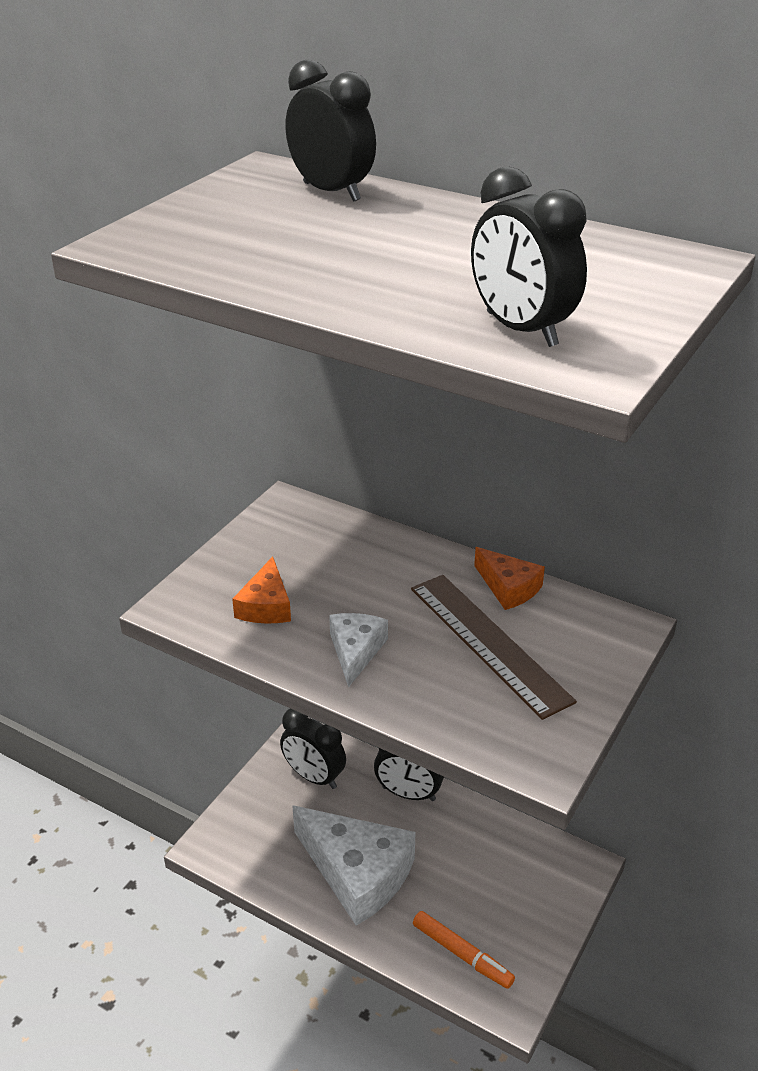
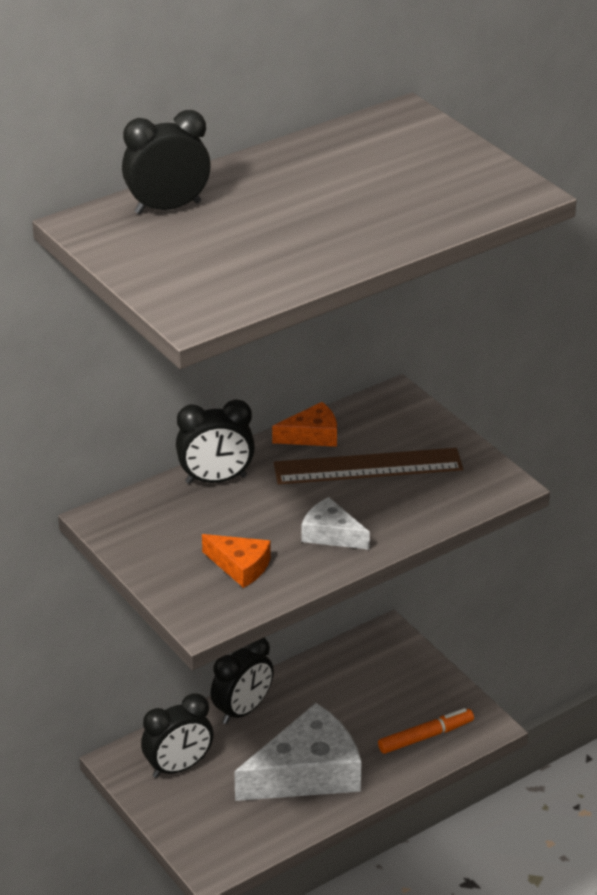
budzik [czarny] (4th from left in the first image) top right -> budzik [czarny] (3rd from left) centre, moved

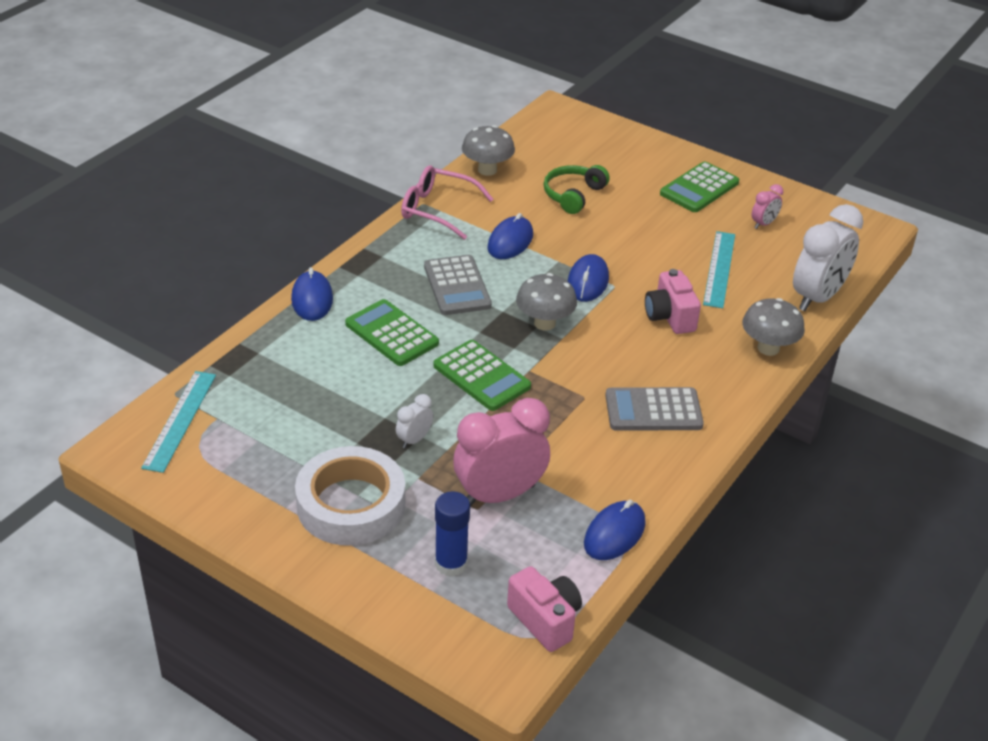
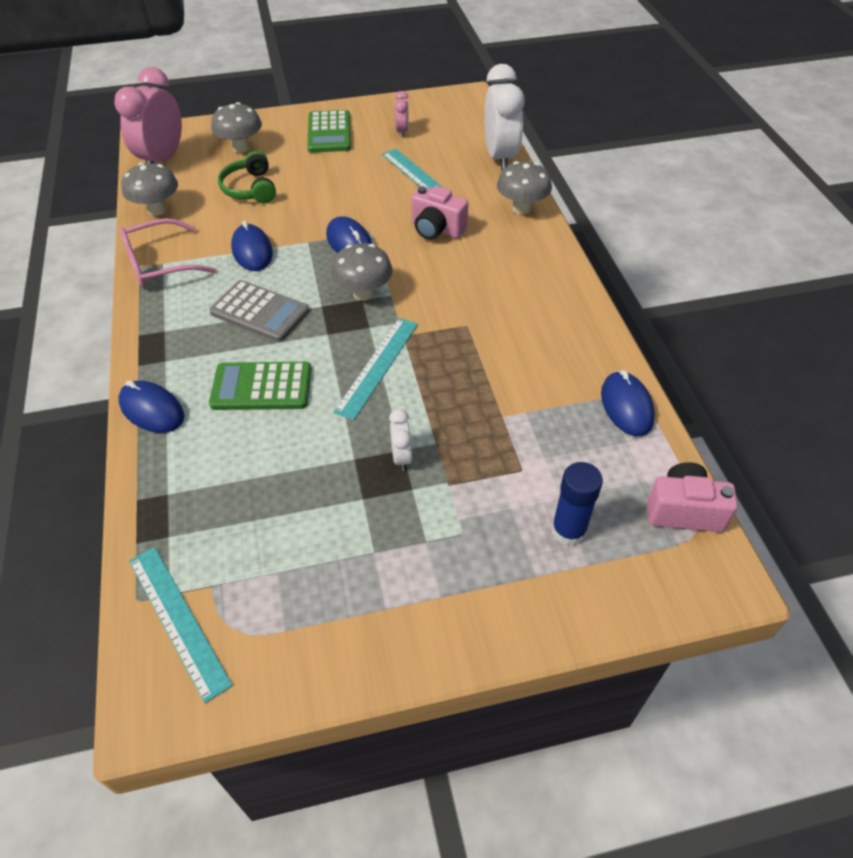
budzik [różowy] (1st from left) centre -> budzik [różowy] (1st from left) top left, moved
none -> grzyb [szary] (2nd from left) top left
kalkulator [zielony] (2nd from left) centre -> linijka [turkusowy] (2nd from left) centre
taśma klejąca [biały] bottom centre -> none
kalkulator [szary] (2nd from left) centre -> none

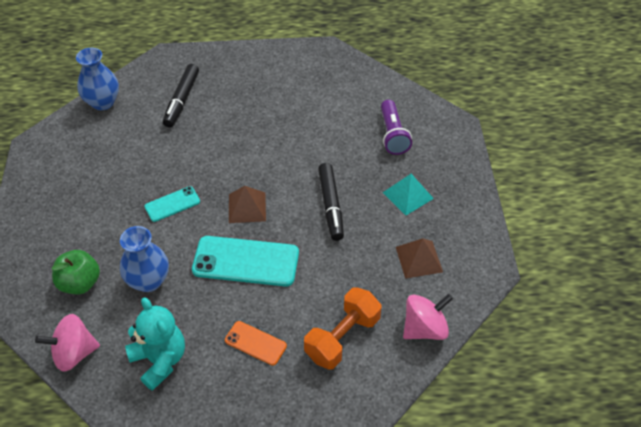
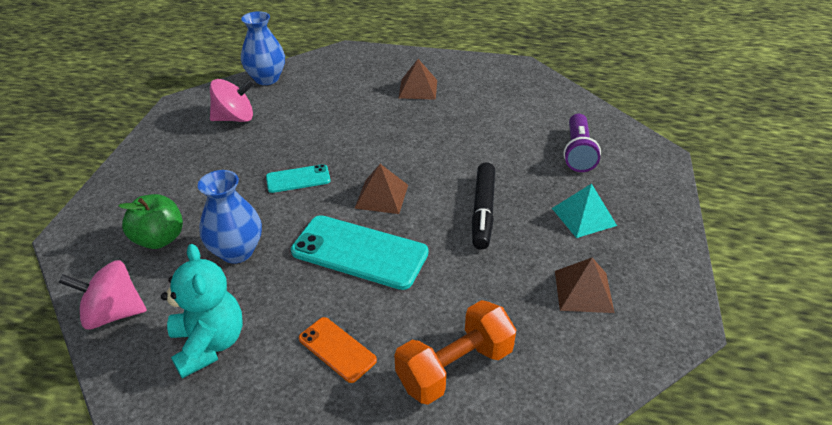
bączek [różowy] (2nd from left) bottom right -> bączek [różowy] (2nd from left) top left, moved
none -> piramida [brązowy] (2nd from left) top centre
flamaster [czarny] (1st from left) top left -> none

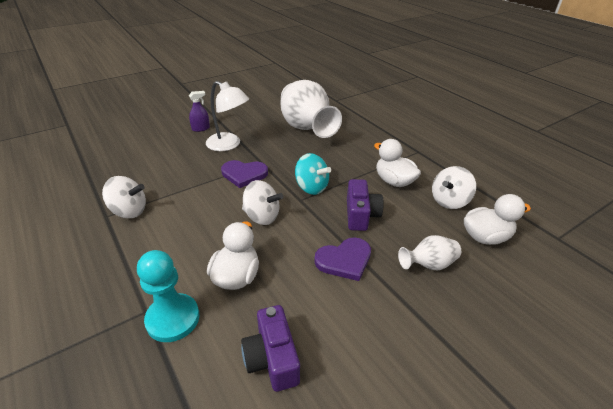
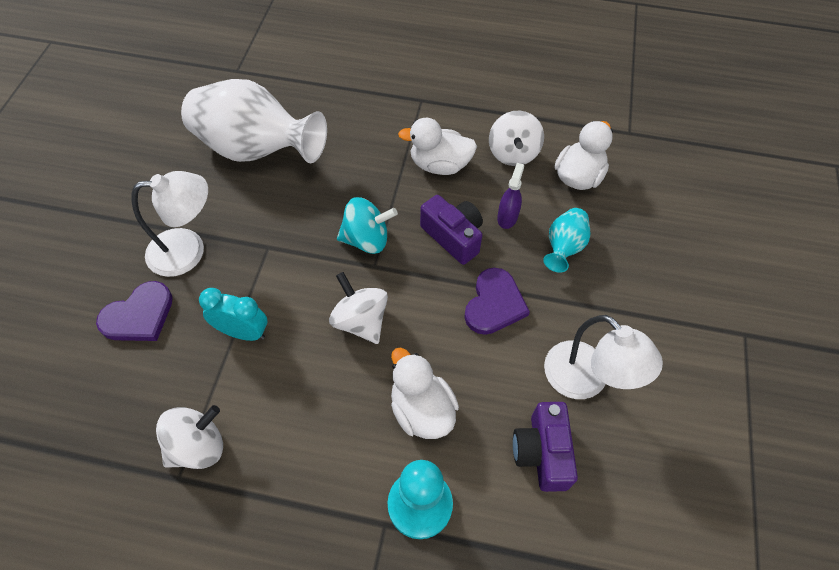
serce [fioletowy] (1st from left) centre -> serce [fioletowy] (1st from left) middle left, moved
none -> budzik [turkusowy] middle left
bączek [biały] (2nd from left) centre, 105 degrees counterclockwise
spryskiwacz [fioletowy] top left -> spryskiwacz [fioletowy] centre, moved
aparat fotograficzny [fioletowy] (1st from left in the first image) bottom centre -> aparat fotograficzny [fioletowy] (2nd from left) bottom centre, 60 degrees clockwise
wazon [biały] (2nd from left) middle right -> wazon [turkusowy] middle right
none -> lampka [biały] (2nd from left) middle right

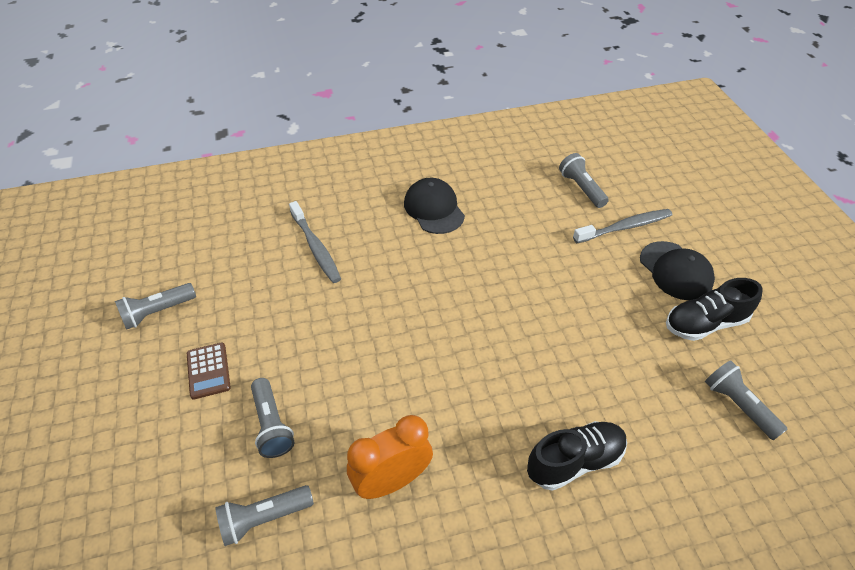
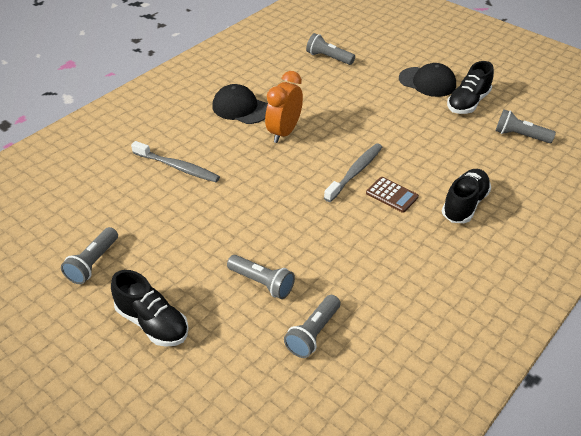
none -> but [czarny] (1st from left) bottom left
budzik [pomarańczowy] bottom centre -> budzik [pomarańczowy] top centre, moved
szczoteczka do zębów [szary] (2nd from left) middle right -> szczoteczka do zębów [szary] (2nd from left) centre, moved
kalkulator [brązowy] middle left -> kalkulator [brązowy] middle right, moved

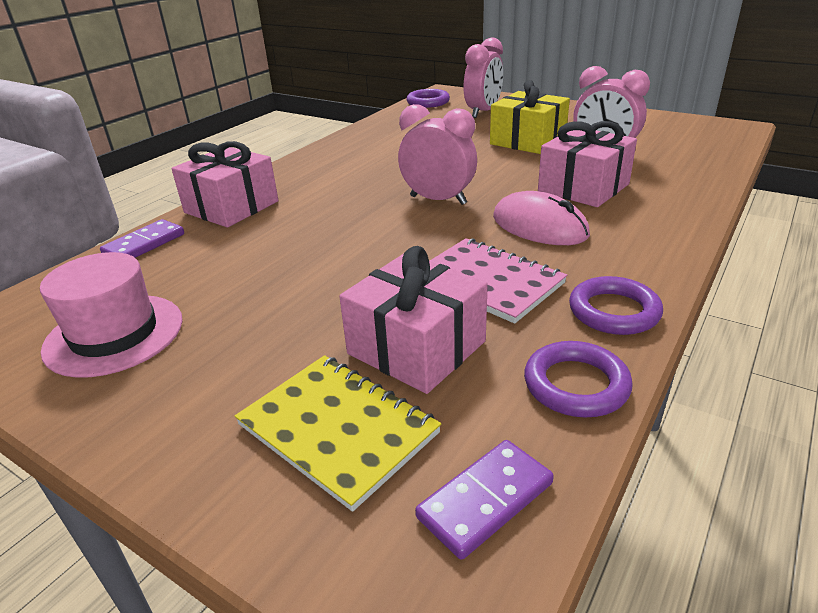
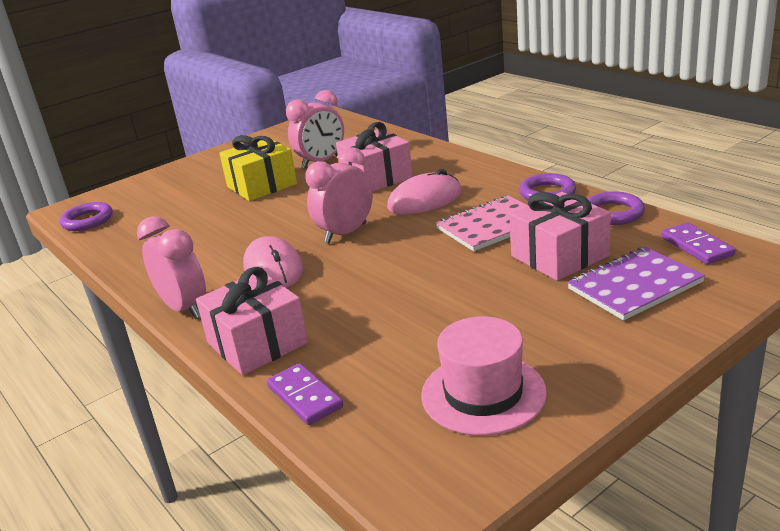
budzik [różowy] (2nd from left in the first image) top centre -> budzik [różowy] (1st from left) middle left, moved
none -> myszka [różowy] (1st from left) centre
zeszyt [żółty] bottom centre -> zeszyt [fioletowy] middle right

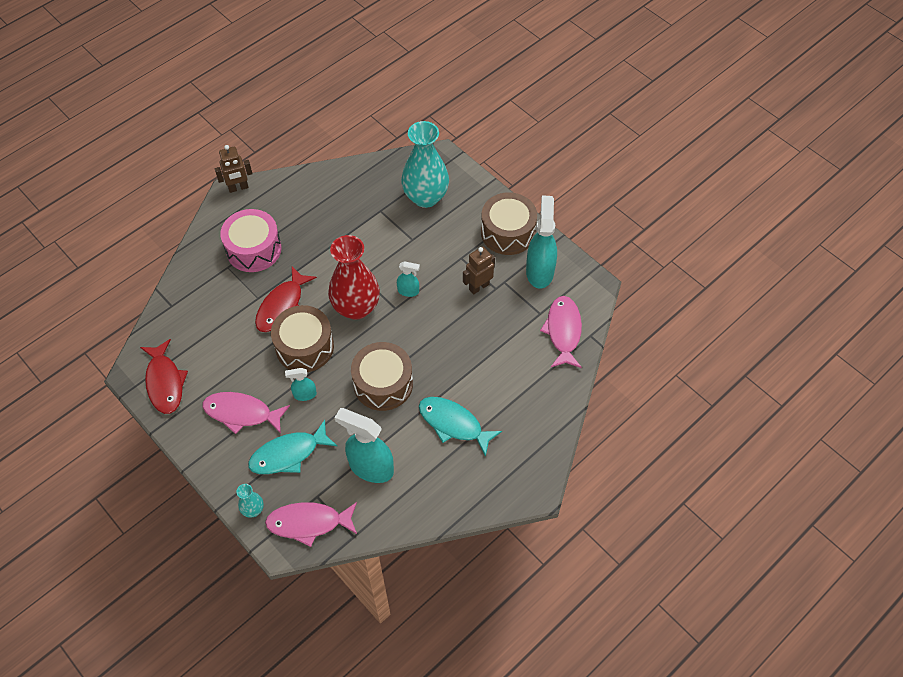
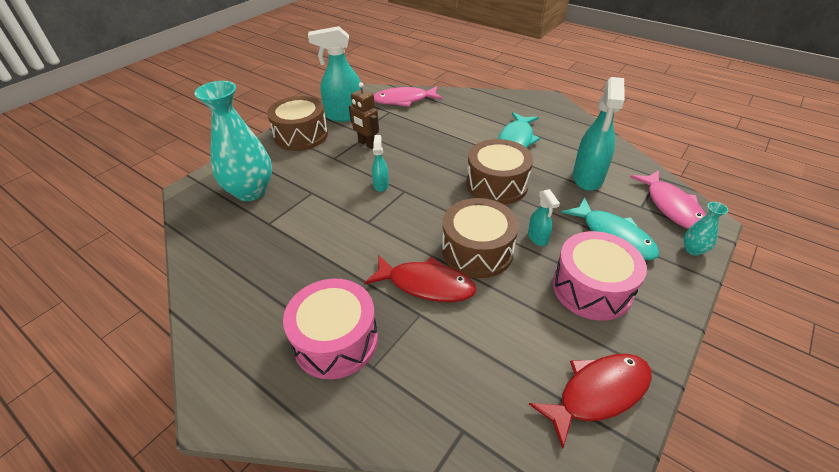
ryba [różowy] (1st from left) middle left -> bęben [różowy] (2nd from left) middle right
robot [brązowy] (1st from left) top left -> none
wazon [czerwony] centre -> none

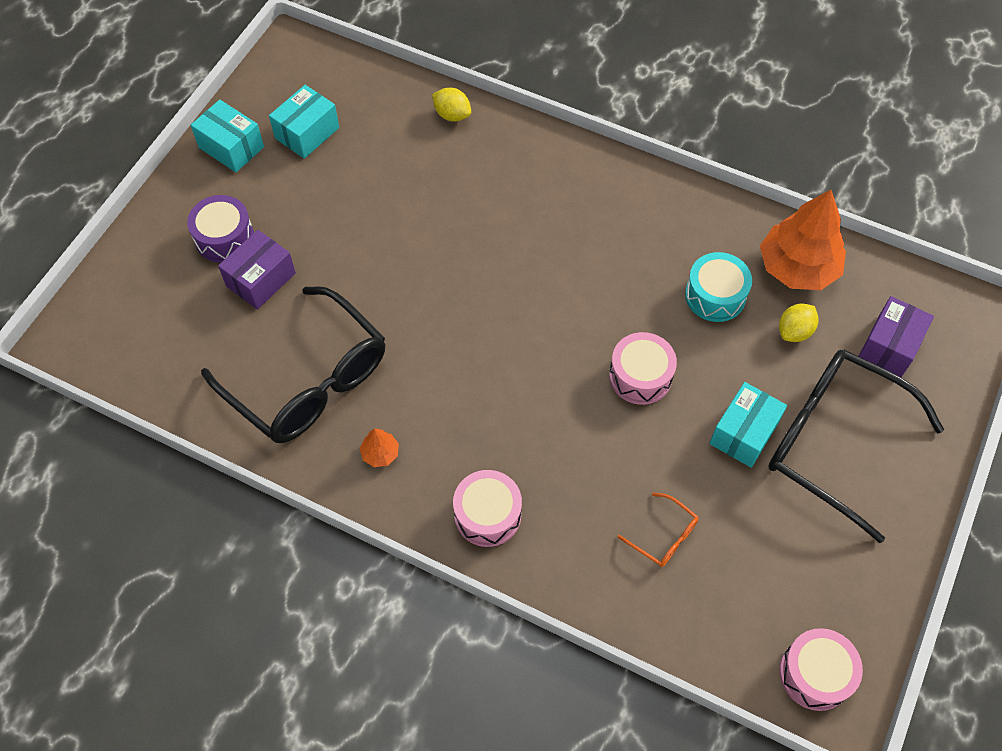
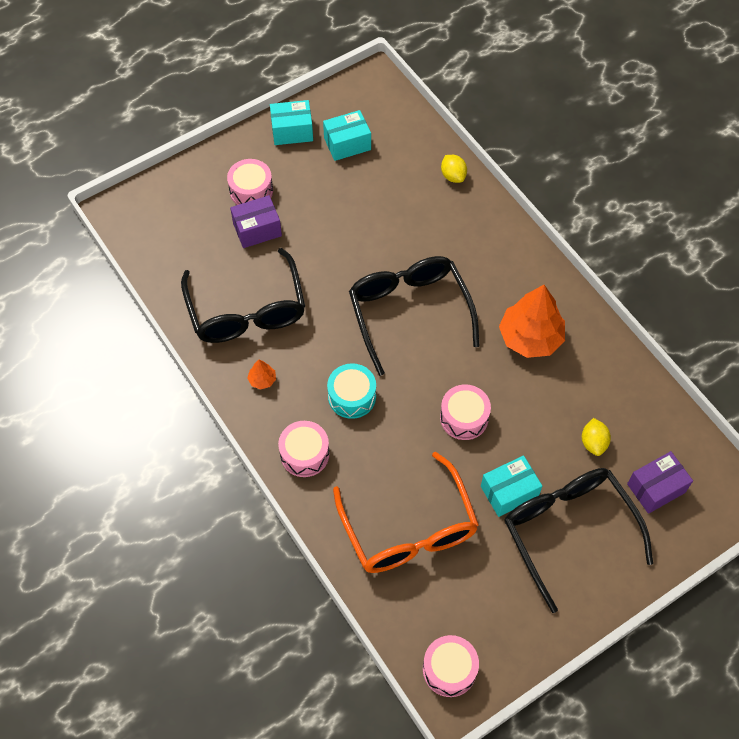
bęben [fioletowy] top left -> bęben [różowy] (1st from left) top centre
pudełko [turkusowy] (1st from left) top left -> pudełko [turkusowy] (1st from left) top centre, 75 degrees counterclockwise
bęben [turkusowy] middle right -> bęben [turkusowy] centre, moved
okulary [pomarańczowy] bottom centre, x2.46
none -> okulary [czarny] (2nd from left) centre
drzewko [pomarańczowy] (2nd from left) top right -> drzewko [pomarańczowy] (2nd from left) middle right, moved
cytryna [żółty] (2nd from left) middle right, 75 degrees counterclockwise

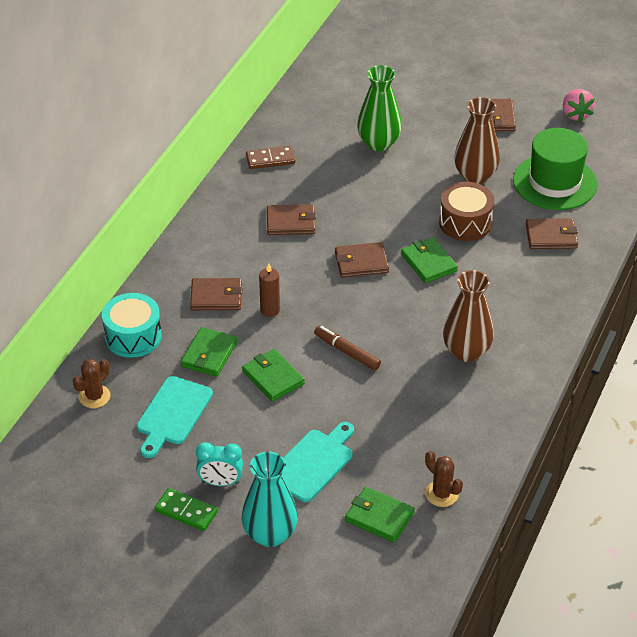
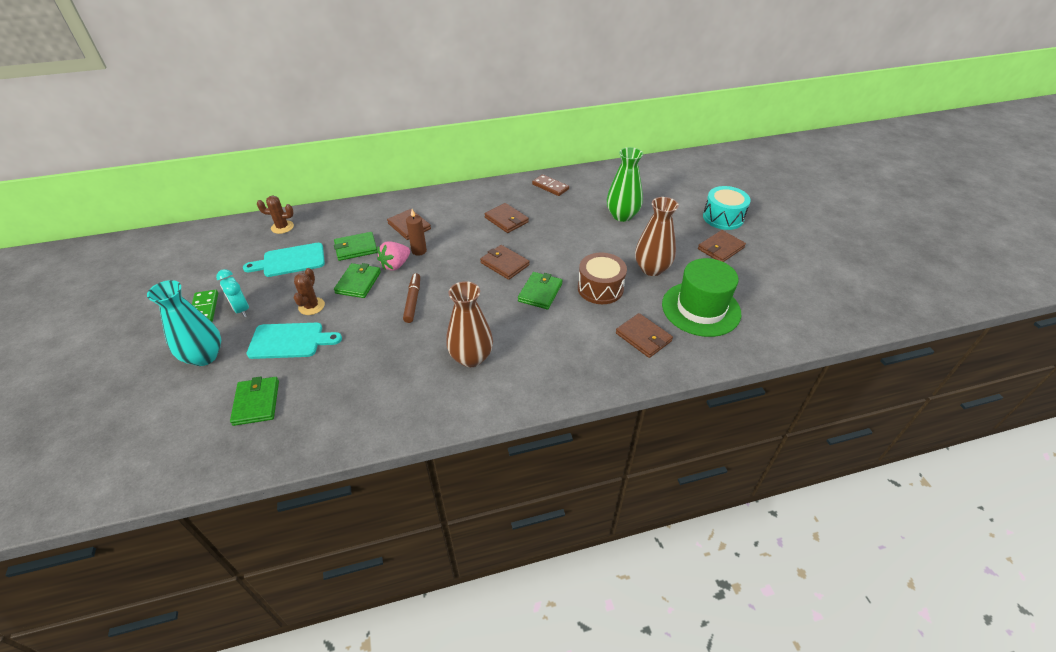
kaktus [brązowy] (2nd from left) bottom right -> kaktus [brązowy] (2nd from left) middle left, moved
truskawka [różowy] top right -> truskawka [różowy] centre, moved
bęben [turkusowy] middle left -> bęben [turkusowy] top right, moved

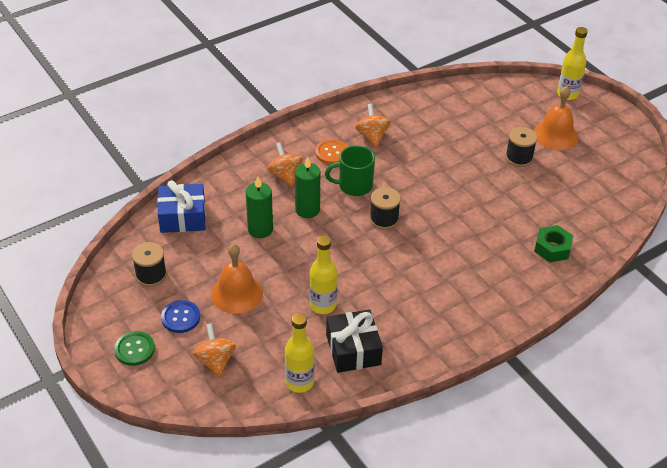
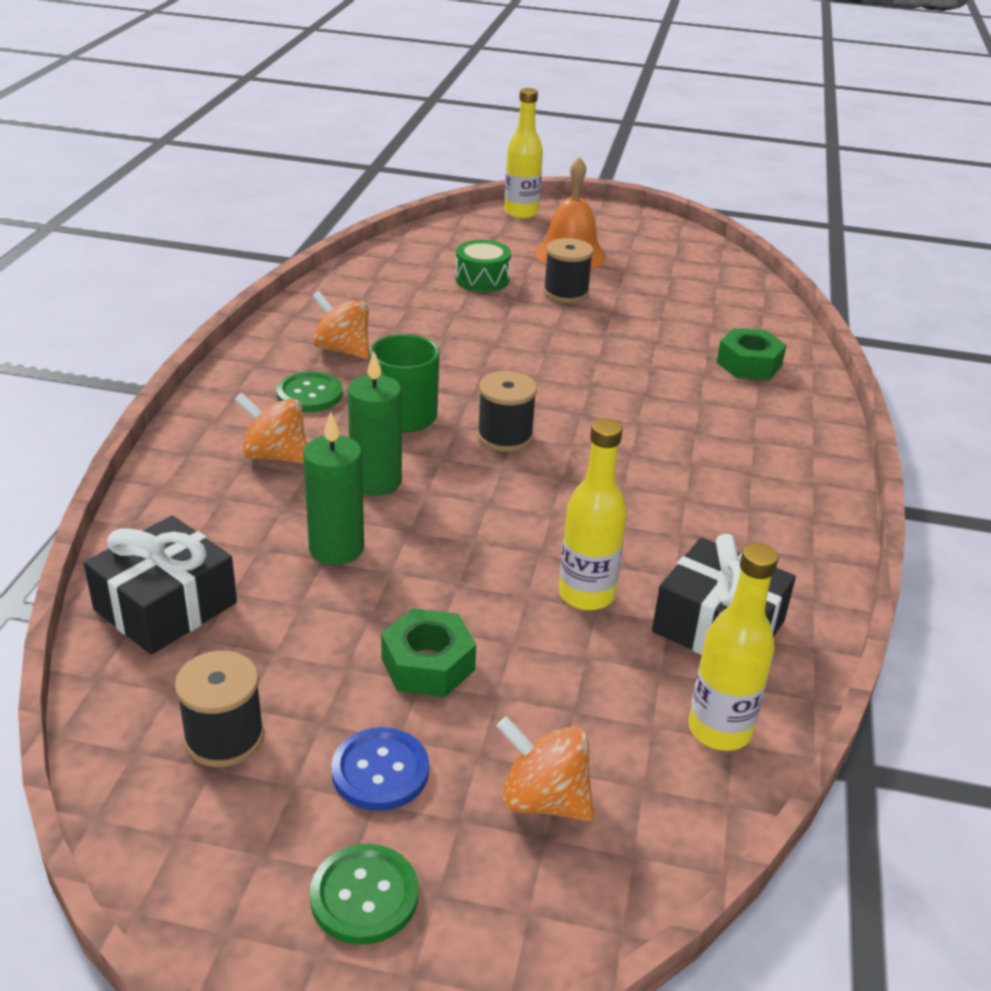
prezent [niebieski] middle left -> prezent [czarny] (1st from left) middle left
guzik [pomarańczowy] top centre -> guzik [zielony] (1st from left) middle left
dzwonek [pomarańczowy] (1st from left) centre -> nakrętka [zielony] (1st from left) centre
none -> bęben [zielony] top centre

